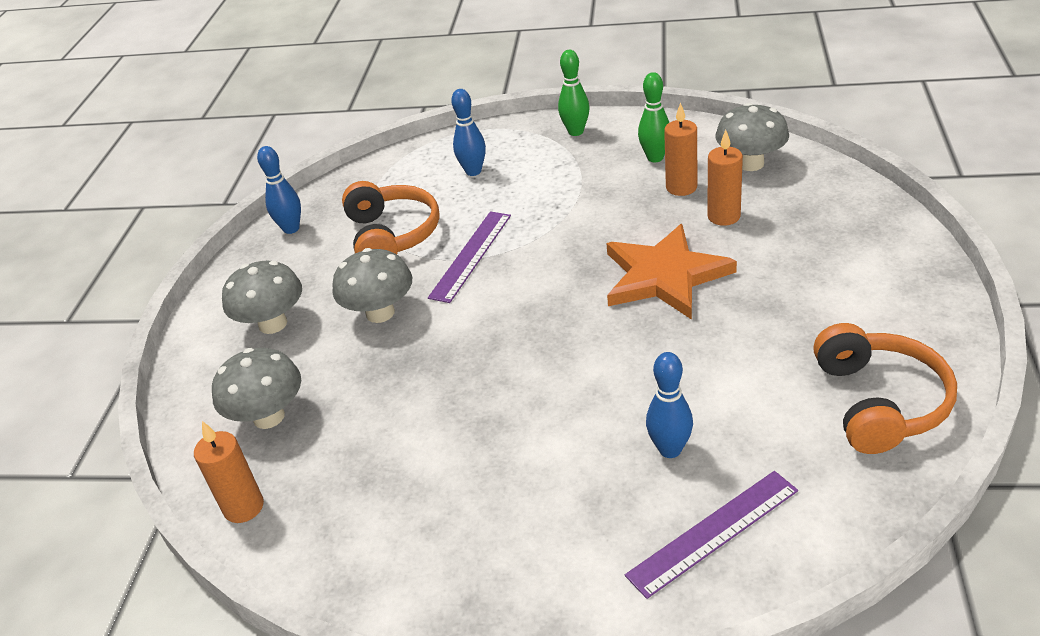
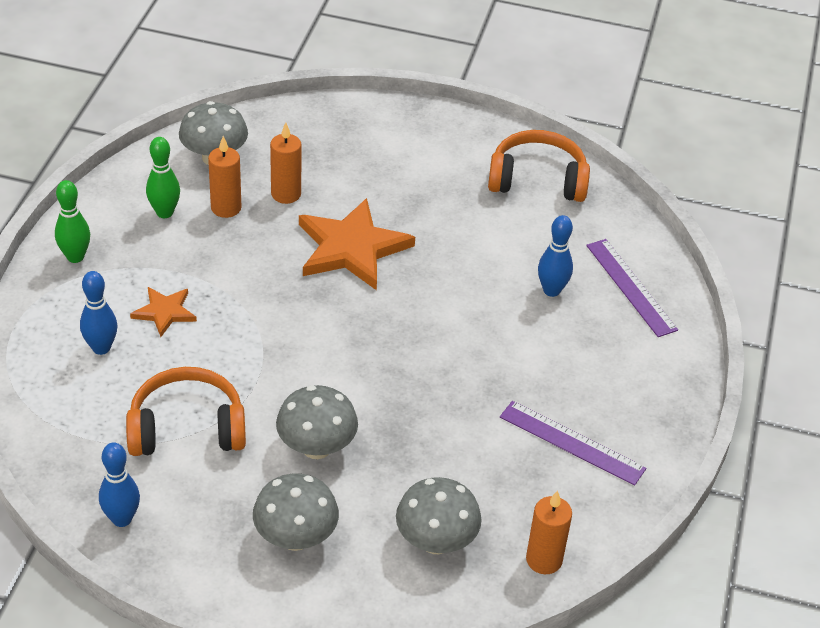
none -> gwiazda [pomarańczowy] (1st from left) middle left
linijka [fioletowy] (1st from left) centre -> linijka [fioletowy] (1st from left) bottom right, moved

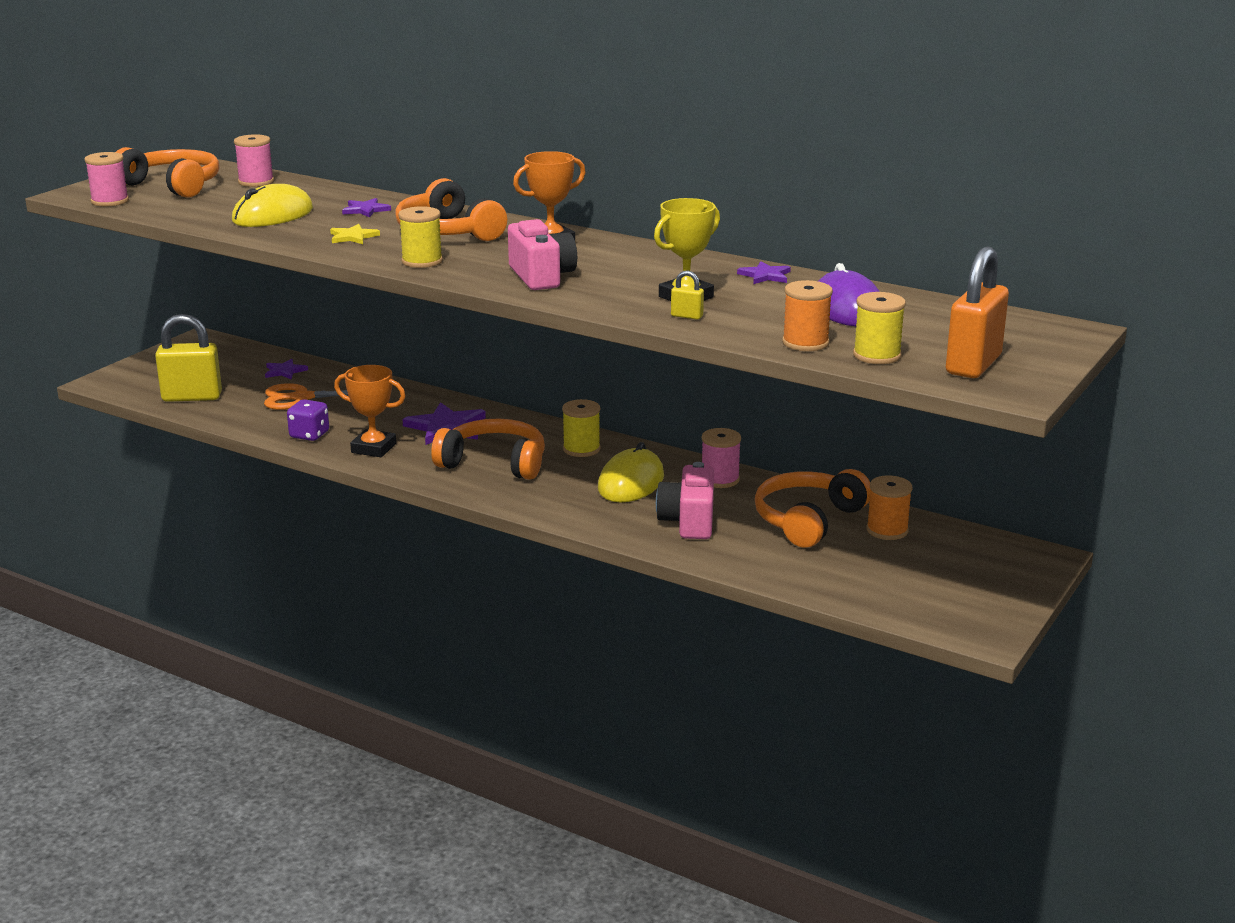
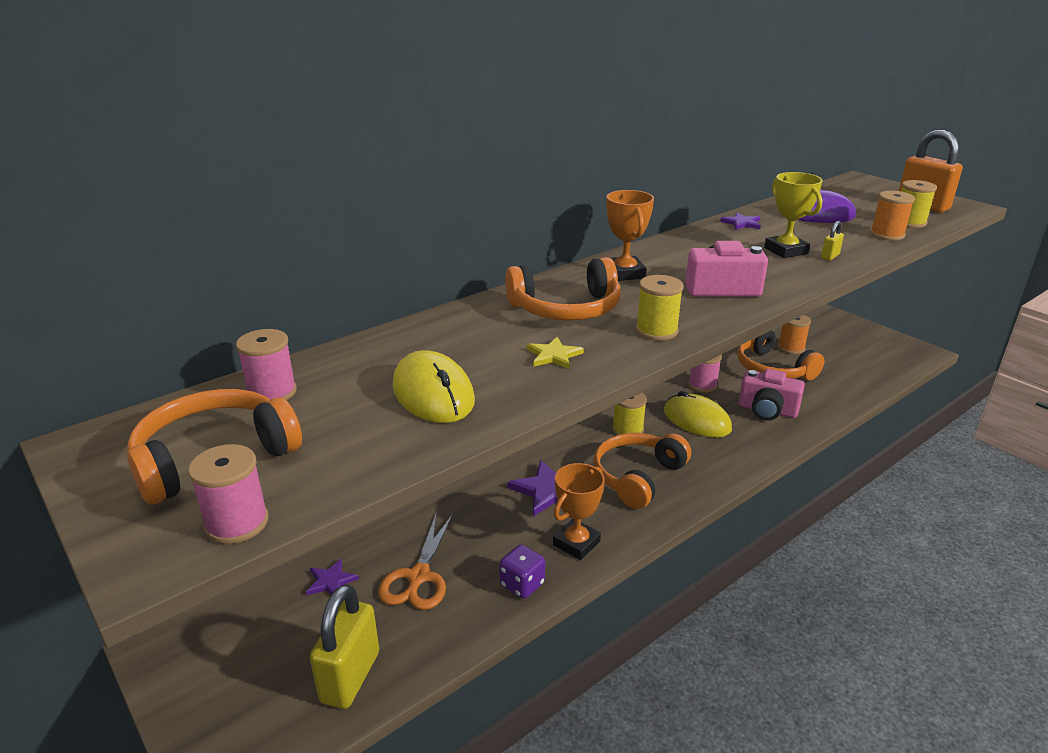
gwiazda [fioletowy] (2nd from left) top left -> none

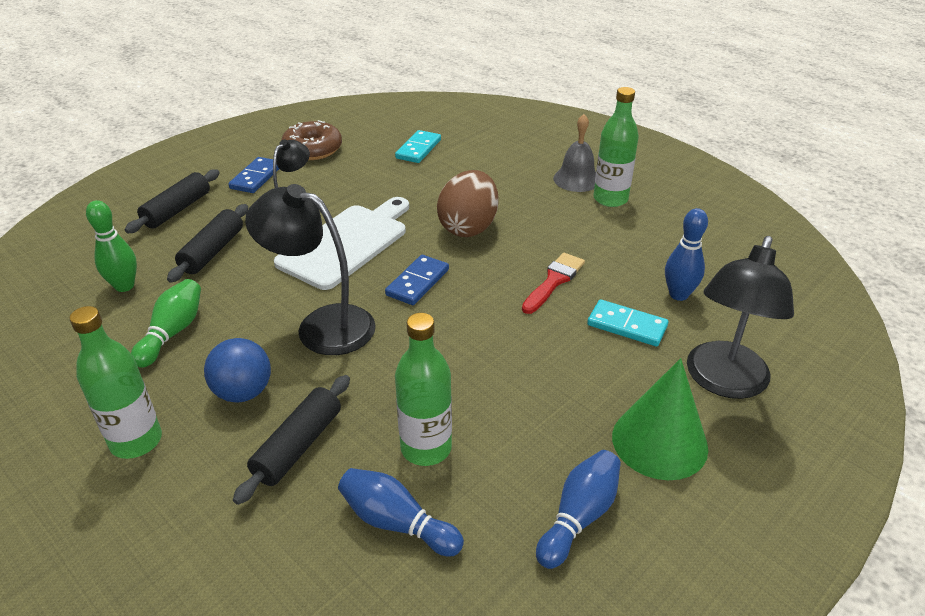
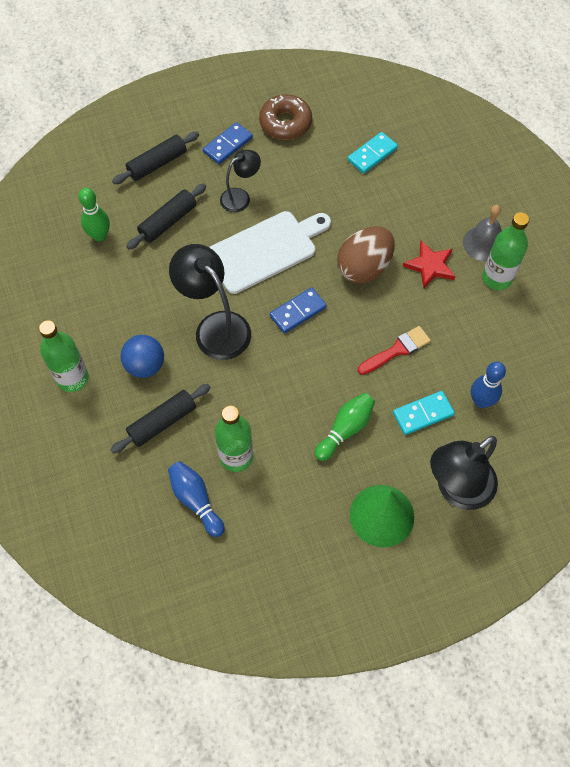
kręgiel [zielony] (2nd from left) middle left -> kręgiel [zielony] (2nd from left) centre, moved
kostka domina [turkusowy] (2nd from left) middle right, 75 degrees counterclockwise
none -> gwiazda [czerwony] middle right
kręgiel [niebieski] (2nd from left) bottom centre -> none

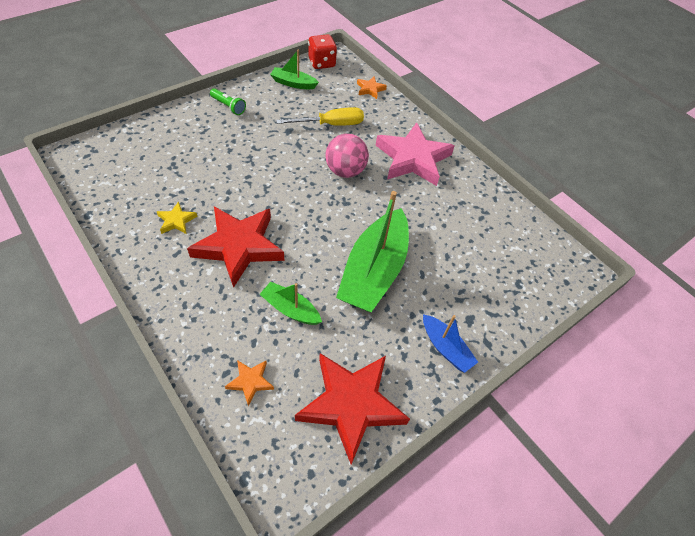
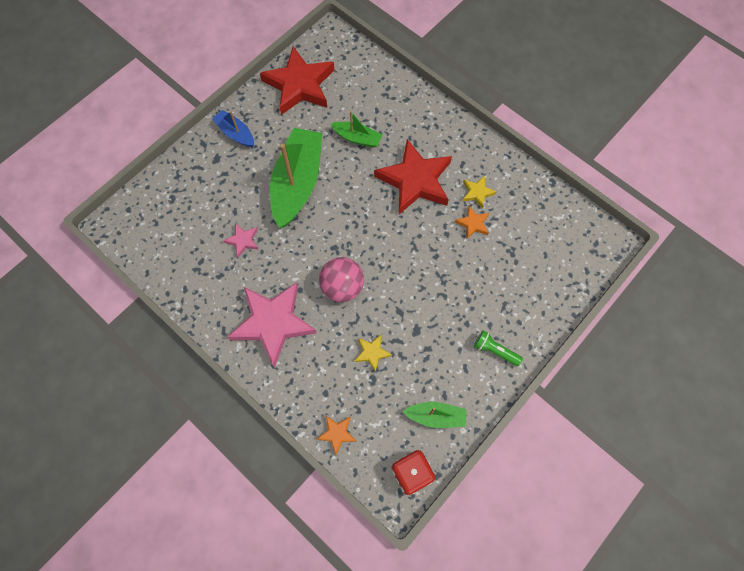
none -> gwiazda [różowy] (1st from left) middle left
śrubokręt [żółty] top centre -> gwiazda [żółty] (1st from left) centre
gwiazda [pomarańczowy] (1st from left in the first image) bottom centre -> gwiazda [pomarańczowy] (2nd from left) centre, moved

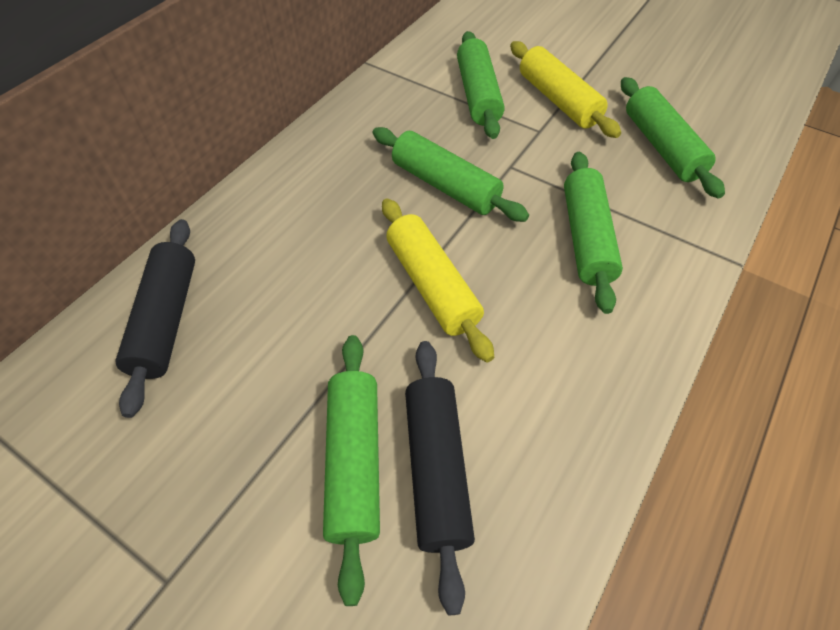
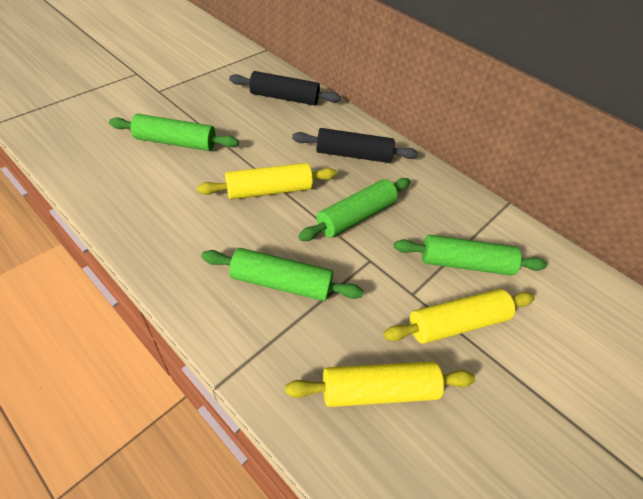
wałek do ciasta [zielony] (5th from left) top right -> wałek do ciasta [żółty] (2nd from left) bottom centre
wałek do ciasta [czarny] (2nd from left) bottom centre -> wałek do ciasta [czarny] (2nd from left) top centre, moved

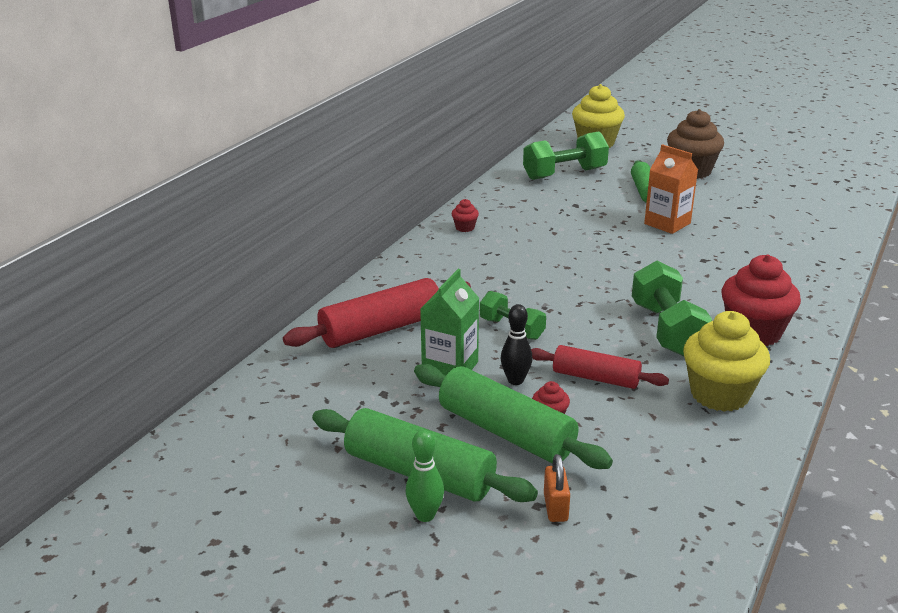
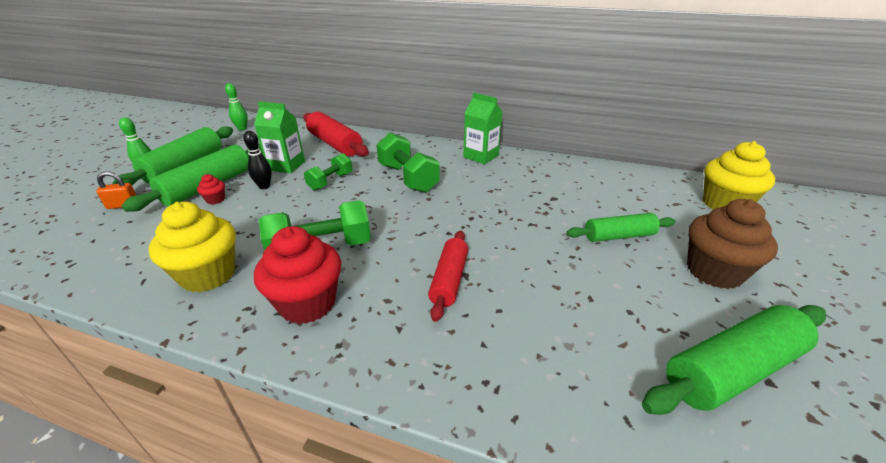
none -> kręgiel [zielony] (2nd from left) top left
hantel [zielony] (2nd from left in the first image) top centre -> hantel [zielony] (3rd from left) centre, moved
wałek do ciasta [czerwony] (2nd from left) middle right -> wałek do ciasta [czerwony] (2nd from left) centre, moved
muffinka [czerwony] (1st from left) centre -> karton mleka [zielony] (2nd from left) top centre
none -> wałek do ciasta [zielony] (4th from left) bottom right
karton mleka [pomarańczowy] top right -> none

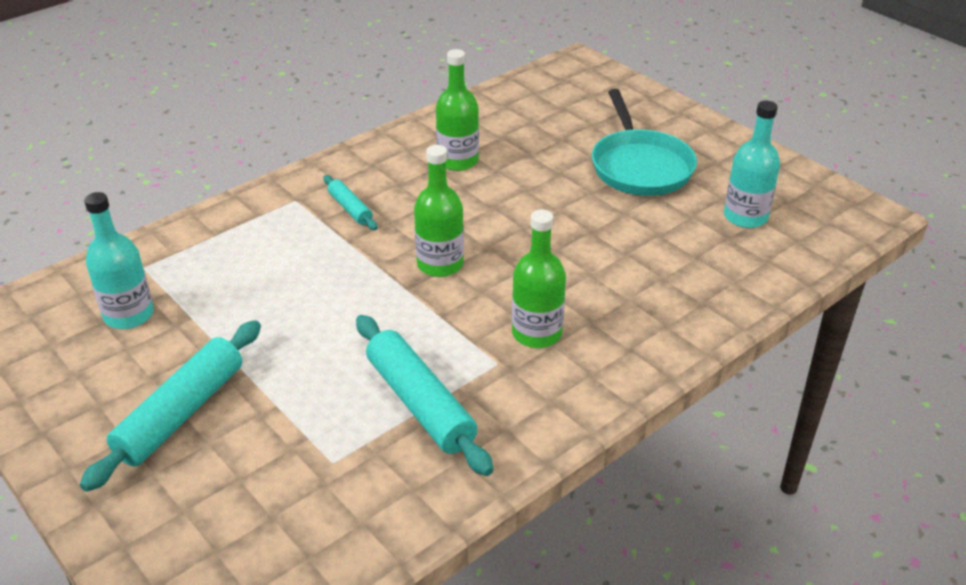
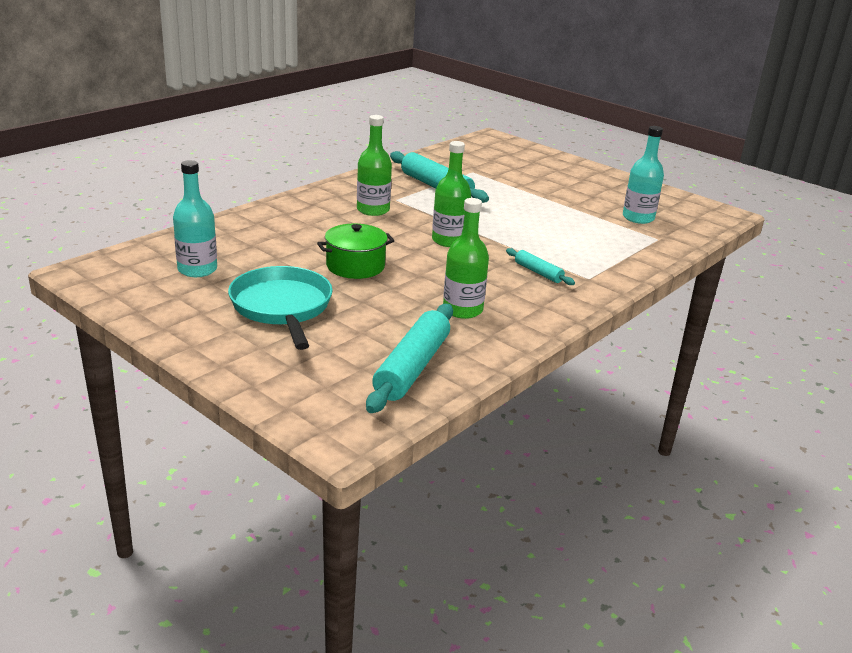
none -> garnek [zielony] centre
wałek do ciasta [turkusowy] (1st from left) bottom left -> wałek do ciasta [turkusowy] (1st from left) centre, moved

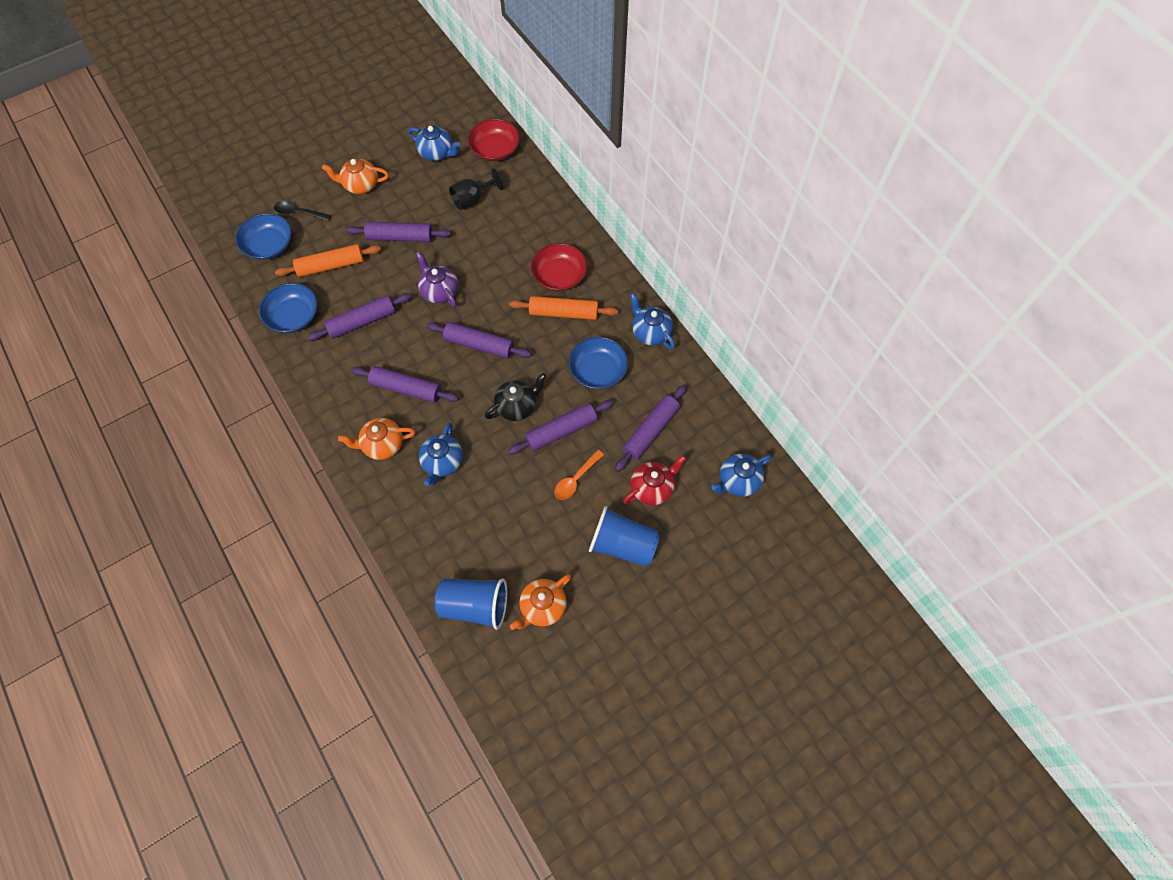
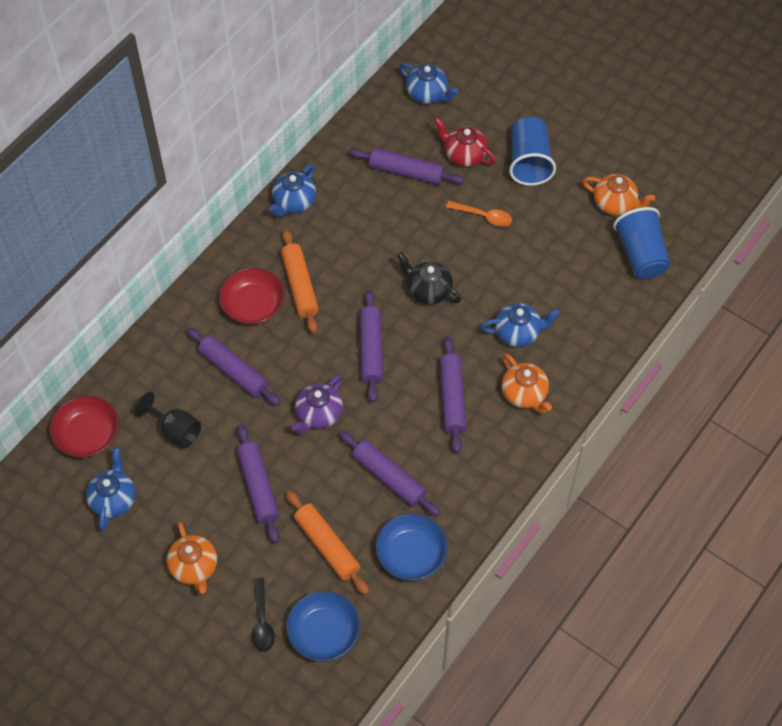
wałek do ciasta [fioletowy] (5th from left in the first image) centre -> wałek do ciasta [fioletowy] (1st from left) middle left, moved
miska [niebieski] (3rd from left) centre -> none

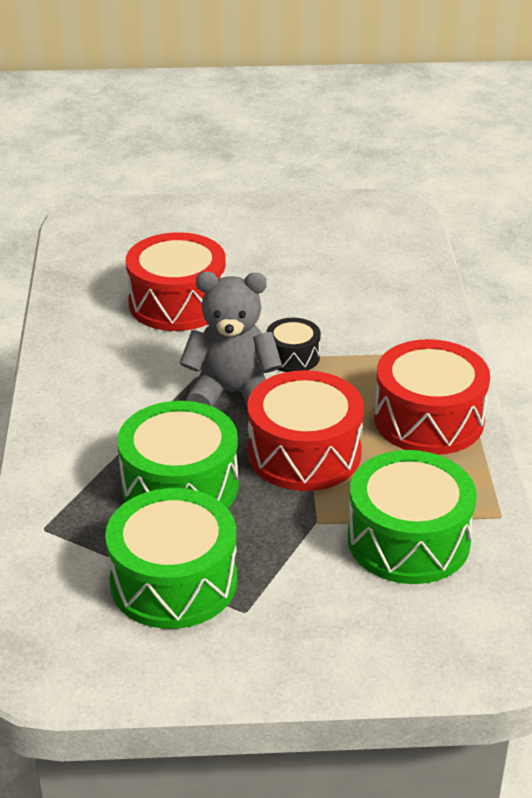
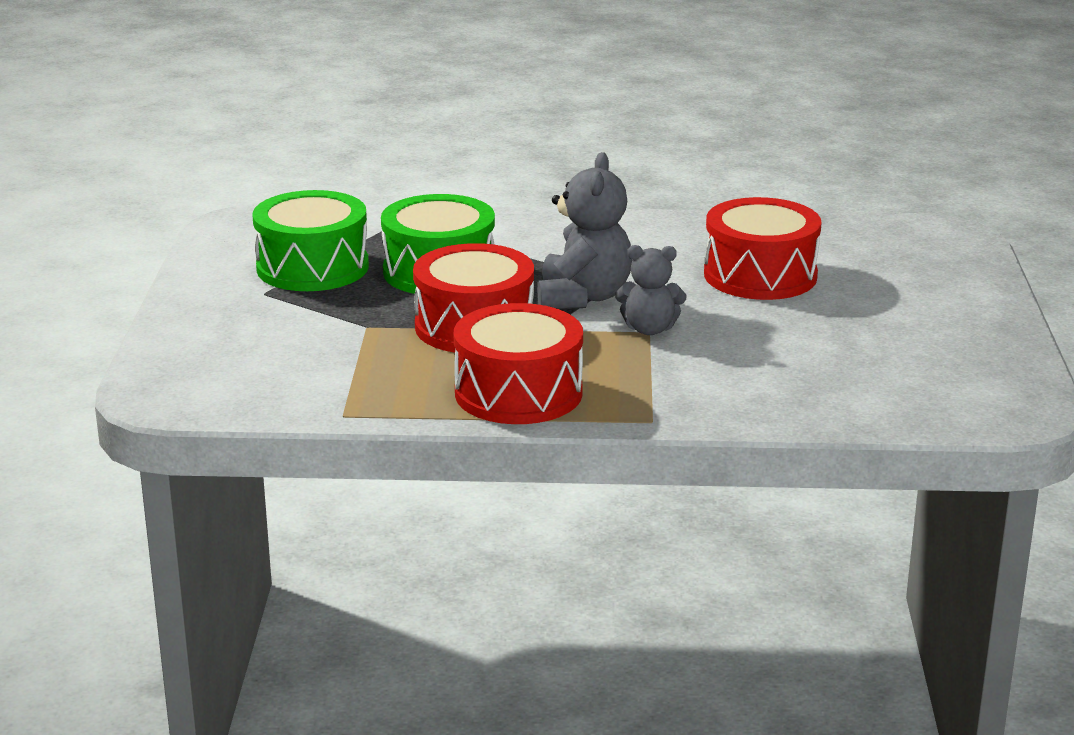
bęben [czarny] centre -> miś [szary] (2nd from left) centre
bęben [zielony] (3rd from left) middle right -> none

